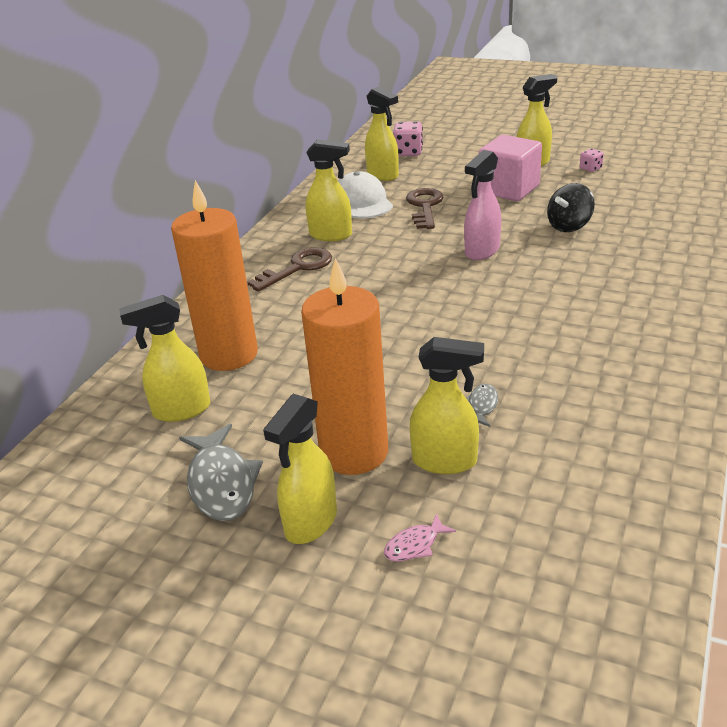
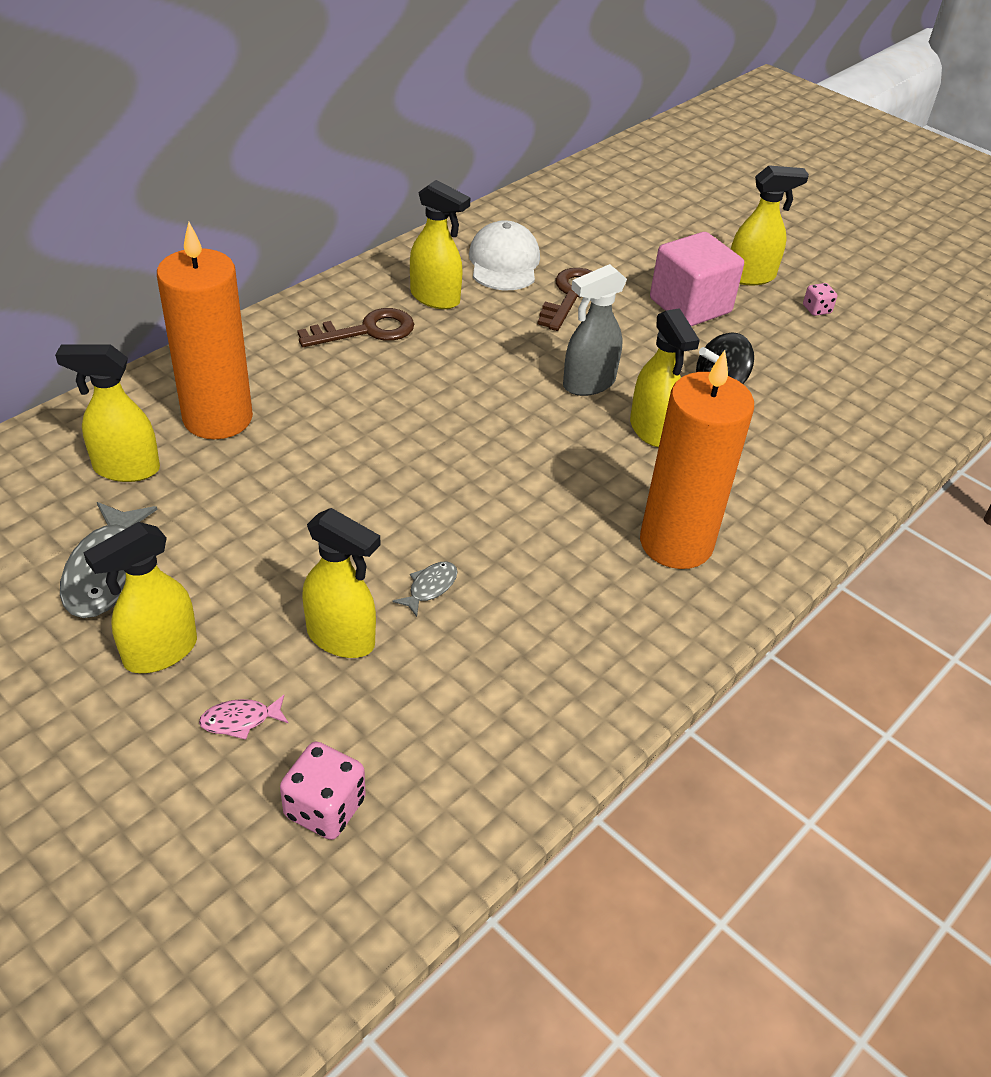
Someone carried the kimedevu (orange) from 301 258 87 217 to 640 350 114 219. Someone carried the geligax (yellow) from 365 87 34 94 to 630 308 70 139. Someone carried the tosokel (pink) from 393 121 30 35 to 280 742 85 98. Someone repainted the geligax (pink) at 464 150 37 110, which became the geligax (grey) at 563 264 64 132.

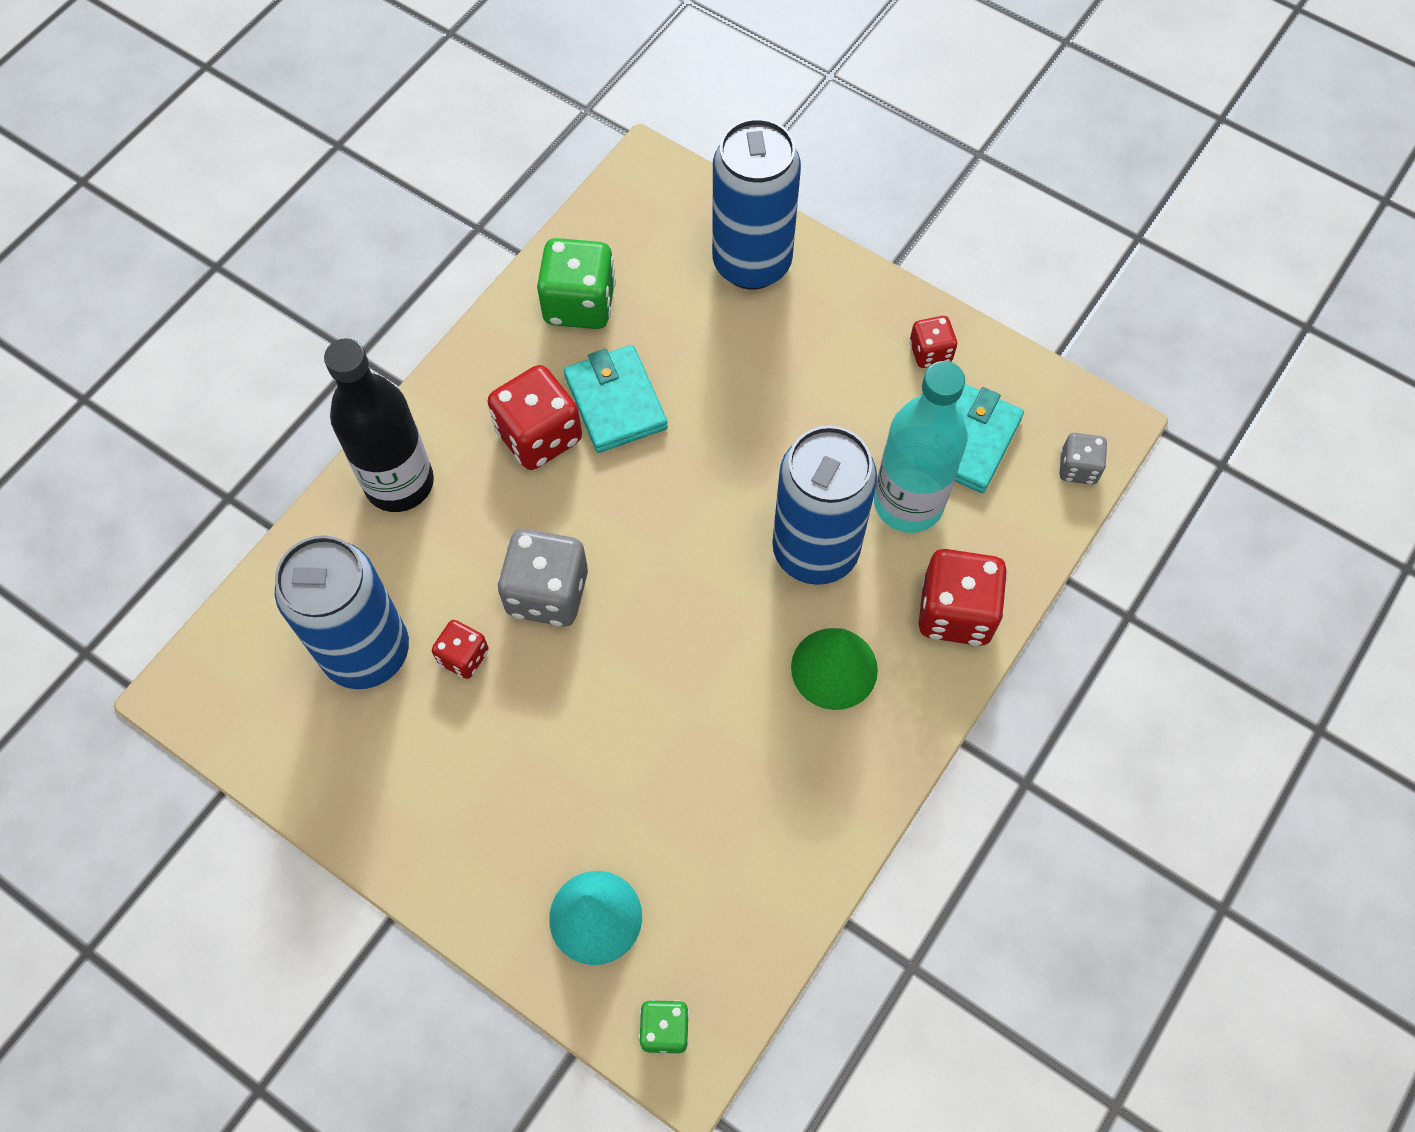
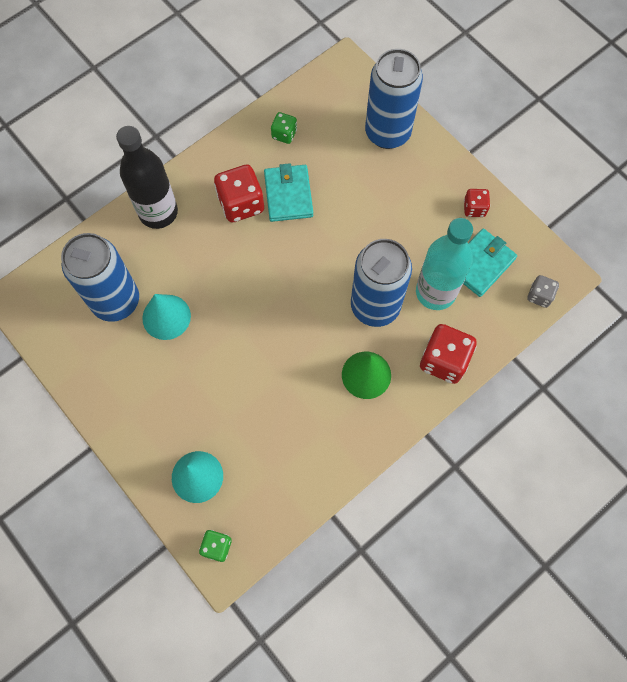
Someone took away the tosokel (grey) at 497 529 91 97. Someone swapped the tosokel (red) at 432 620 57 59 for the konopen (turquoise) at 142 294 49 46. Someone scaled the tosokel (green) at 537 238 79 91 by 0.55.

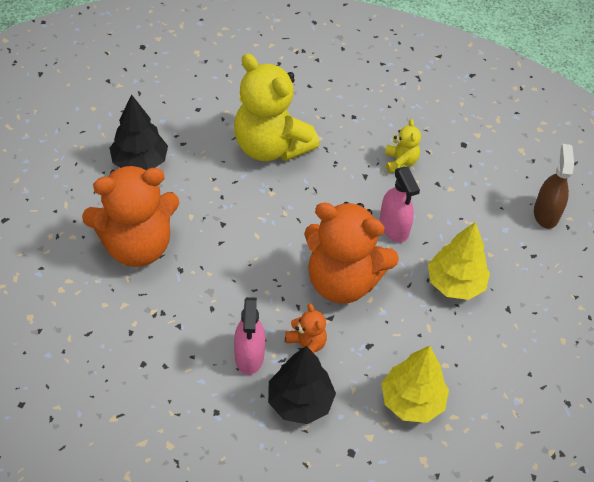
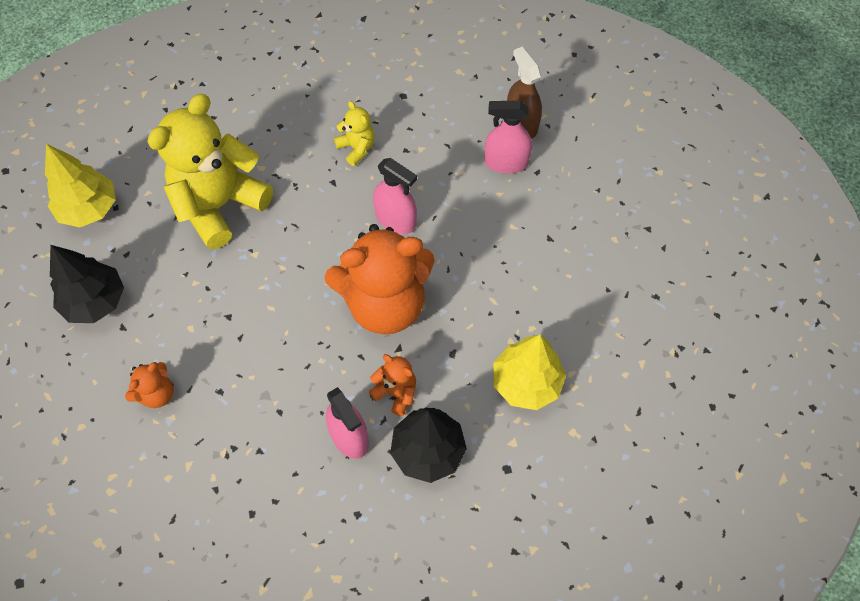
Someone put down the geligax (pink) at 484 101 48 72. Someone carried the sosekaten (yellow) from 428 222 62 78 to 45 144 71 83. Someone rotated the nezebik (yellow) at 234 53 85 108 by 120 degrees clockwise. Someone scaled the nezebik (orange) at 82 165 98 102 by 0.44.

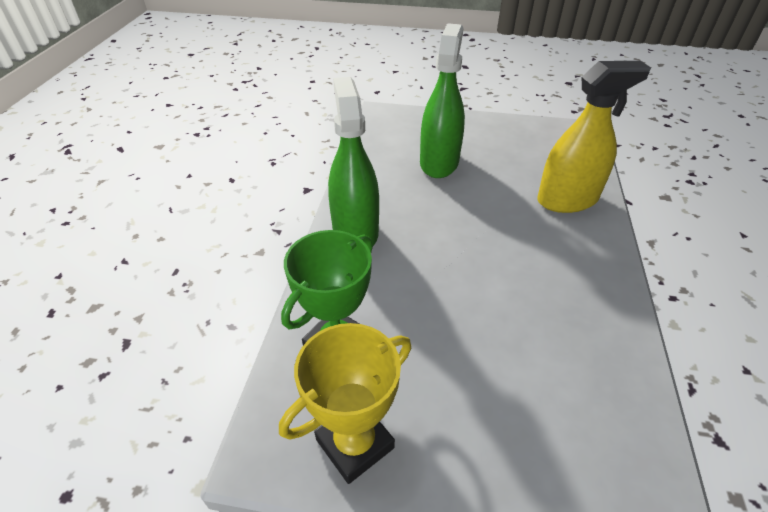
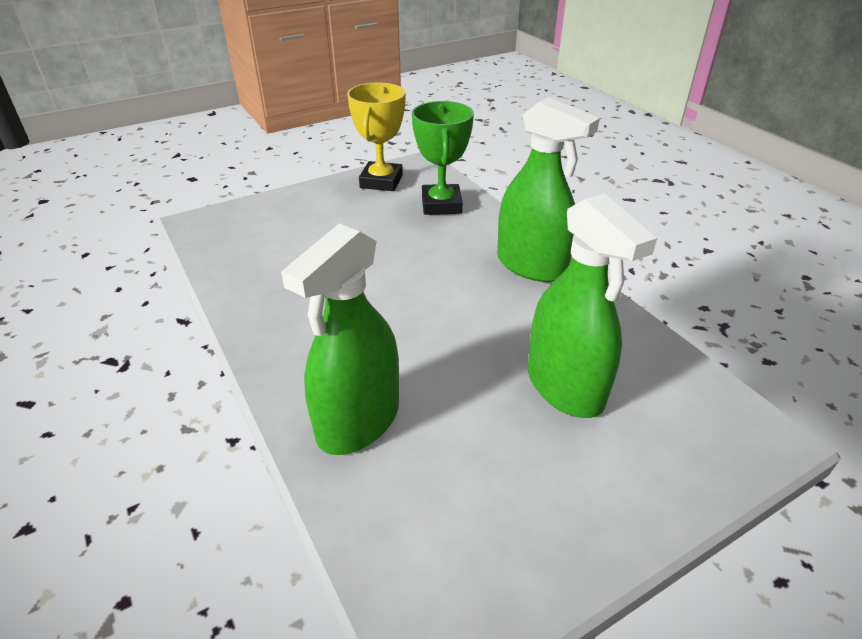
Someone repainted the geligax (yellow) at 537 61 114 152, which became the geligax (green) at 281 224 118 231.

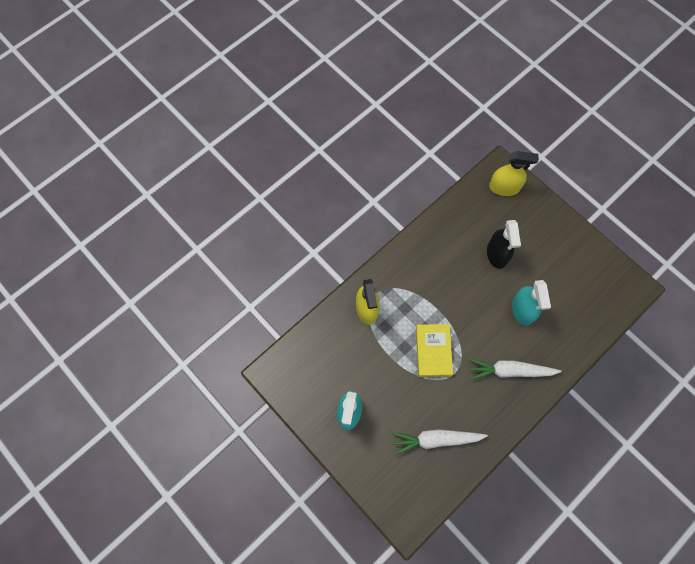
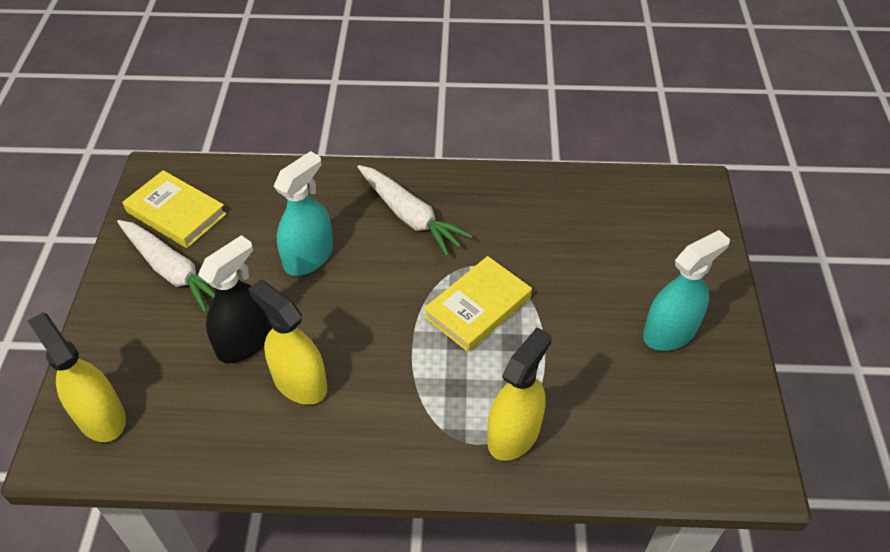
Someone put down the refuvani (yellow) at 123 170 103 78. Someone put down the geligax (yellow) at 248 280 79 125. Someone carried the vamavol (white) from 392 429 95 26 to 117 220 98 93.

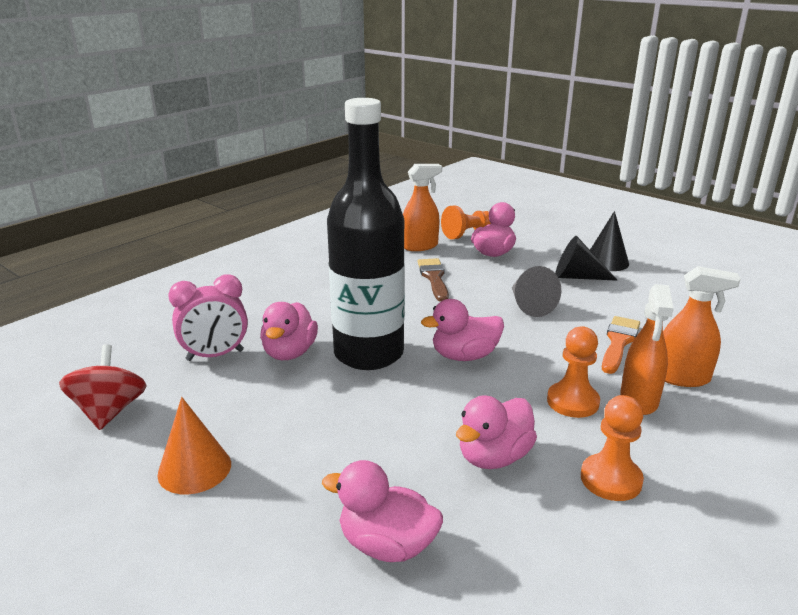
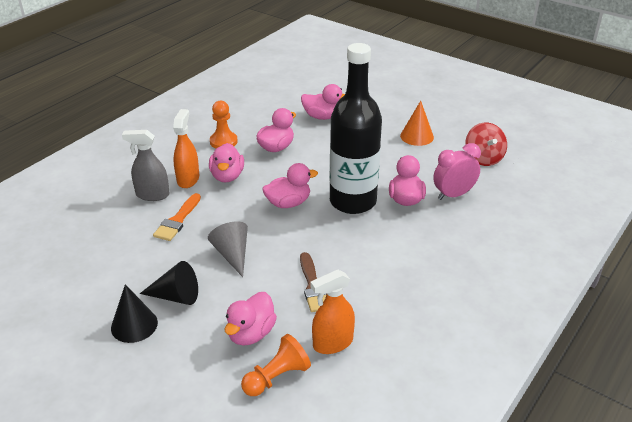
Someone swapped the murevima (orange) at 547 326 53 92 for the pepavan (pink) at 209 143 35 40. Someone repainted the geligax (orange) at 663 266 78 121, which became the geligax (grey) at 122 130 47 71.

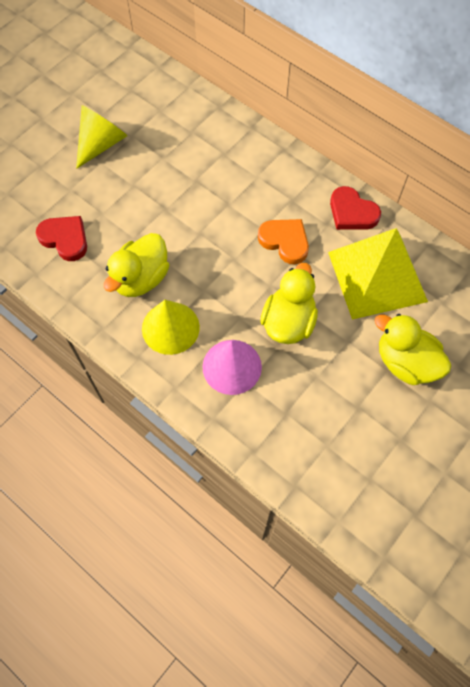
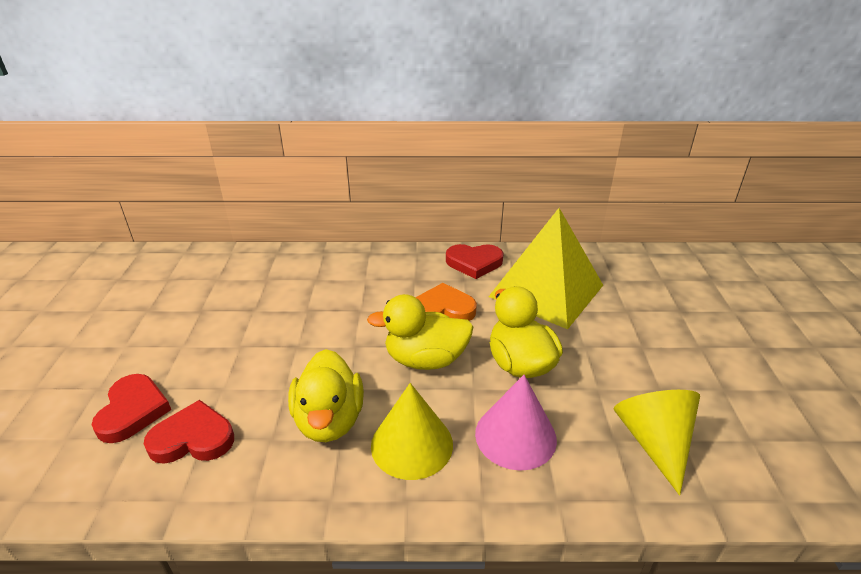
Someone put down the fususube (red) at 92 374 79 69. Someone carried the konopen (yellow) from 76 105 51 64 to 614 390 86 106. Someone carried the pepavan (yellow) from 374 314 77 71 to 367 294 107 76.

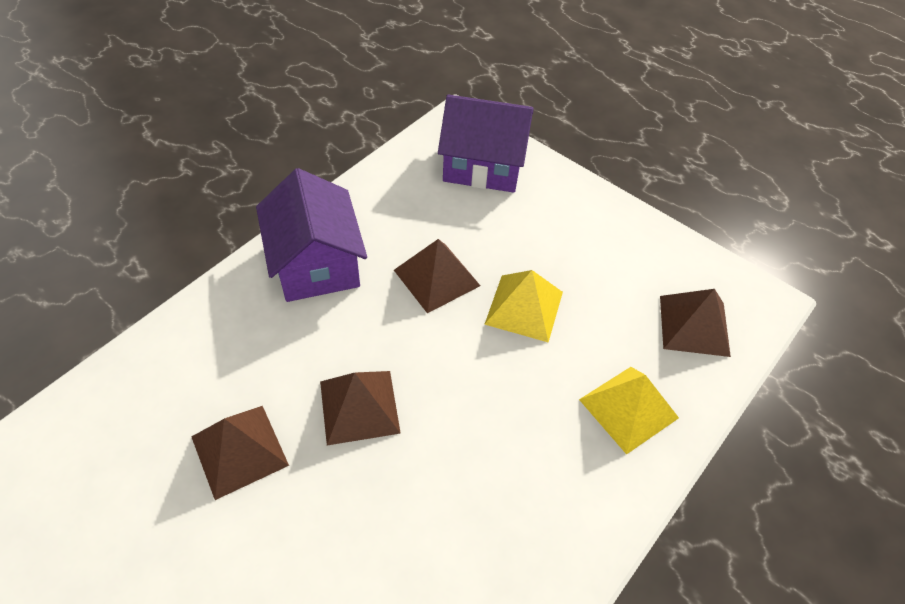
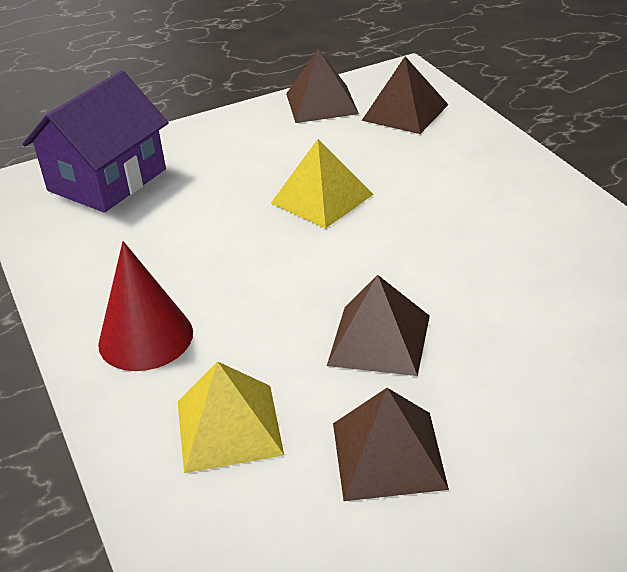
Someone carried the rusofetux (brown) from 394 239 87 74 to 286 49 73 74. Someone carried the rusofetux (yellow) from 579 367 100 88 to 178 361 106 112. Someone swapped the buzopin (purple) at 256 168 111 134 for the konopen (red) at 98 241 95 130.

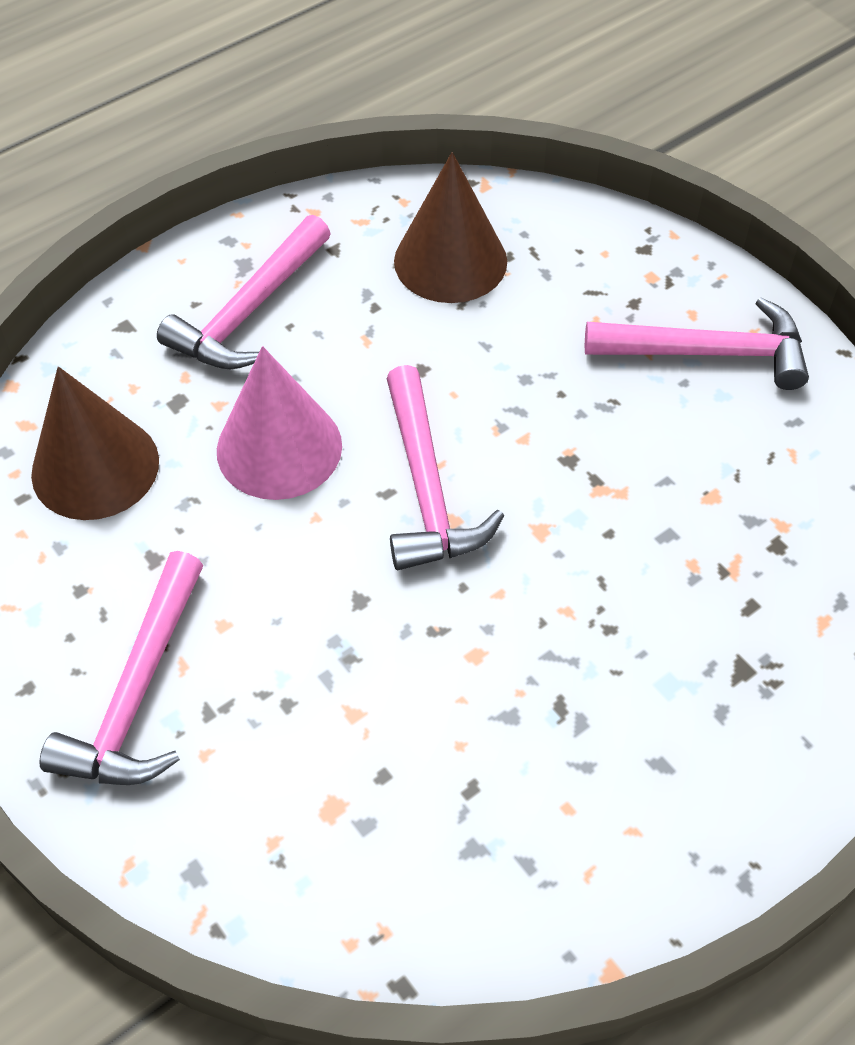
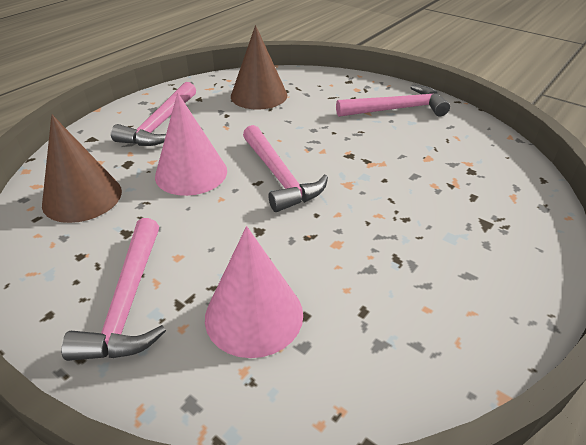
Someone put down the konopen (pink) at 205 226 98 132.

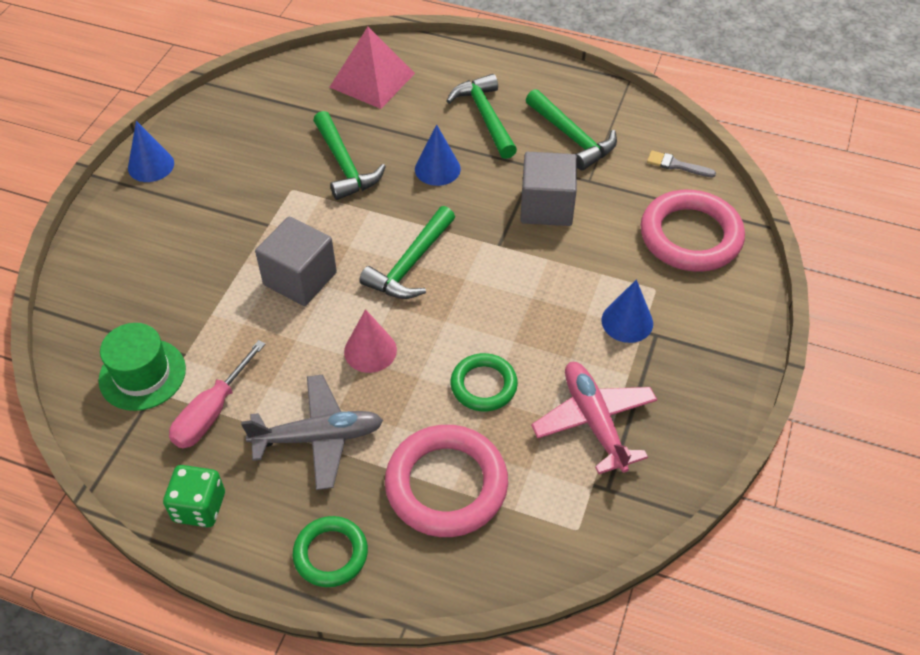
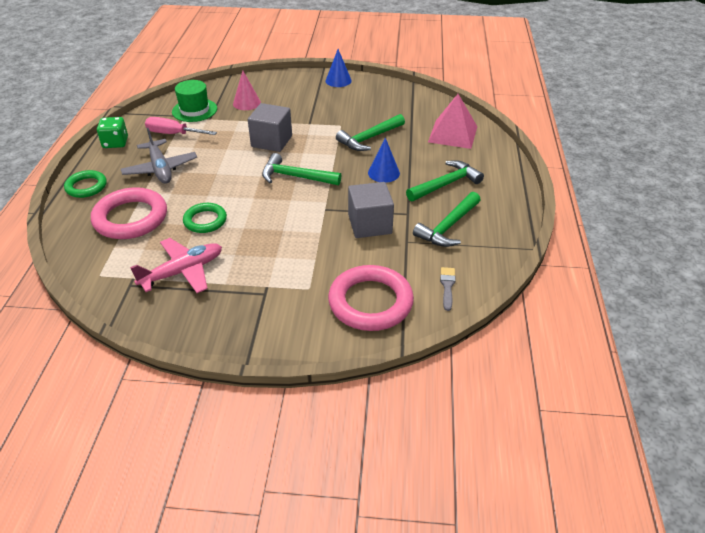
Someone took away the konopen (blue) at 601 279 52 64. Someone carried the konopen (pink) from 344 309 53 64 to 233 71 28 39.

